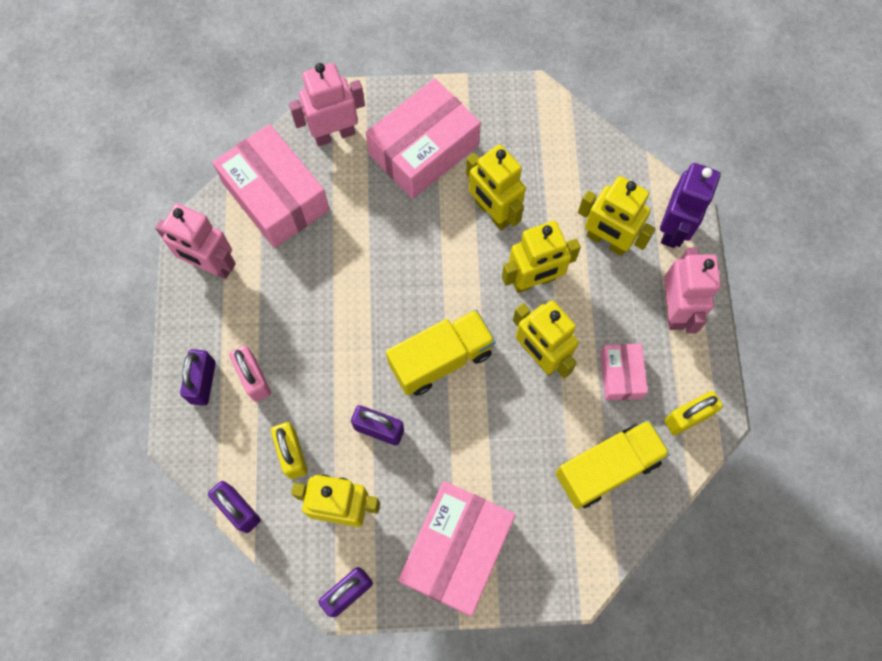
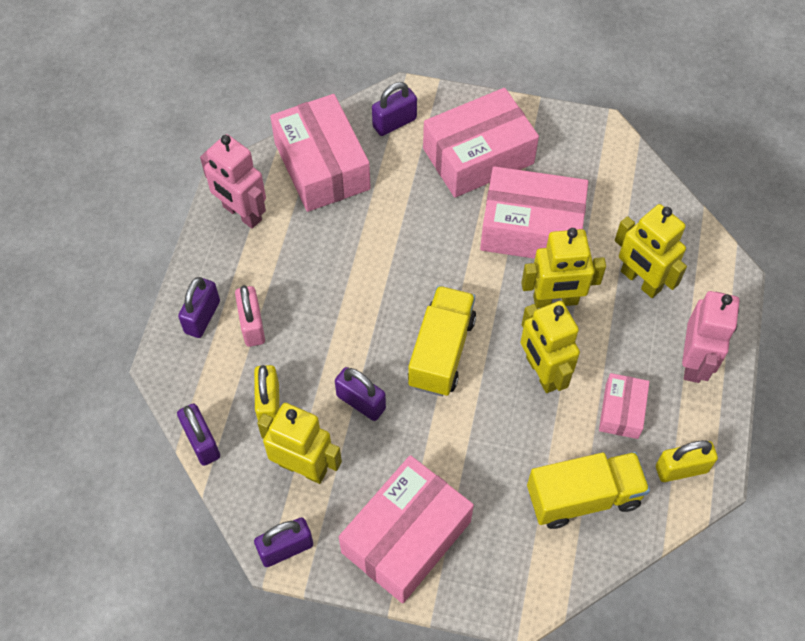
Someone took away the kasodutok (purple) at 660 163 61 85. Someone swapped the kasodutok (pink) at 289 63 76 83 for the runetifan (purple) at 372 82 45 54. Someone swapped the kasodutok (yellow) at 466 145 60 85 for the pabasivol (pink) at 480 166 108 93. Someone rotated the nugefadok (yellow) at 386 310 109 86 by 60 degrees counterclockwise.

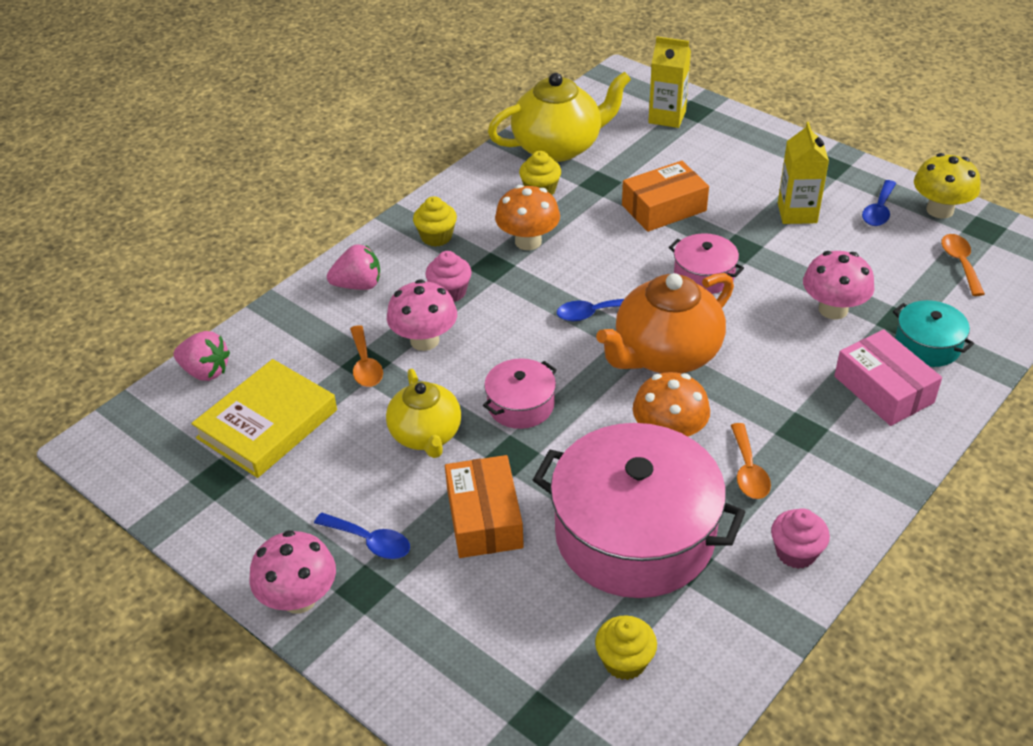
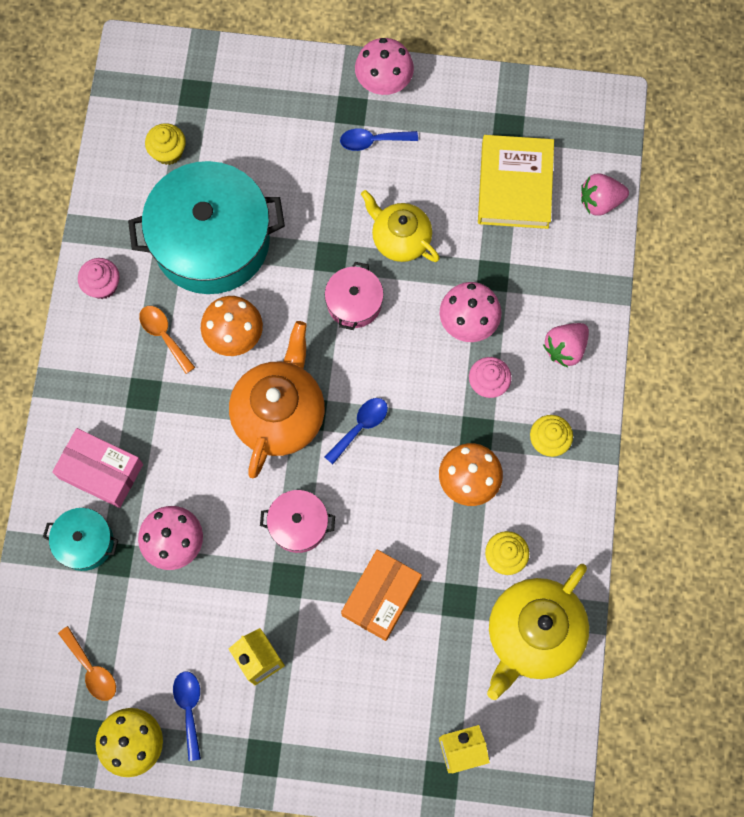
Someone took away the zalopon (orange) at 350 325 33 62. Someone took away the pabasivol (orange) at 445 455 79 103. Someone repainted the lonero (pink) at 533 423 212 175, which became the lonero (turquoise) at 128 161 157 133.

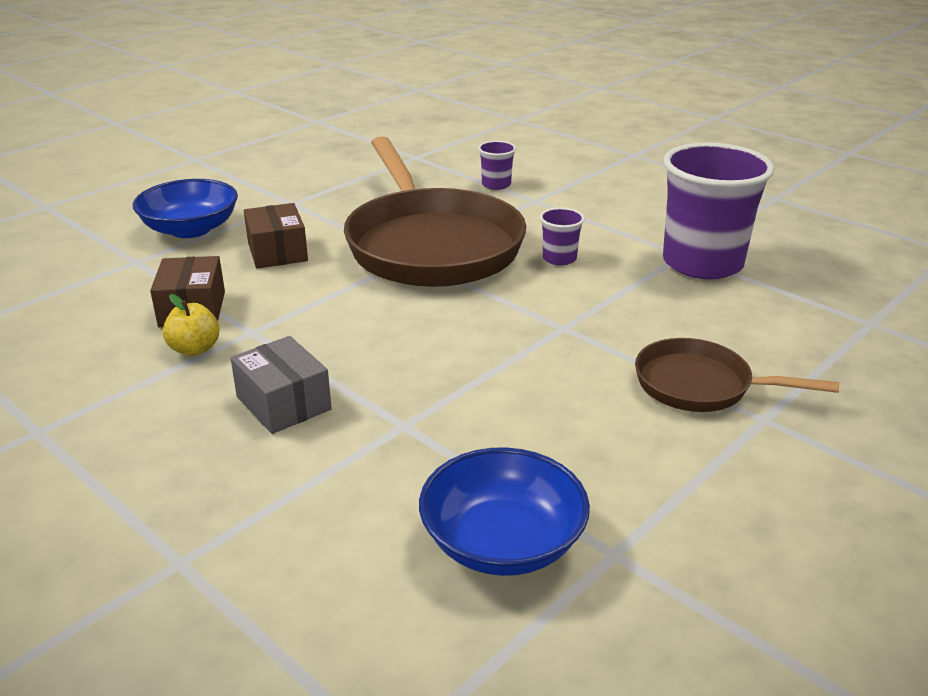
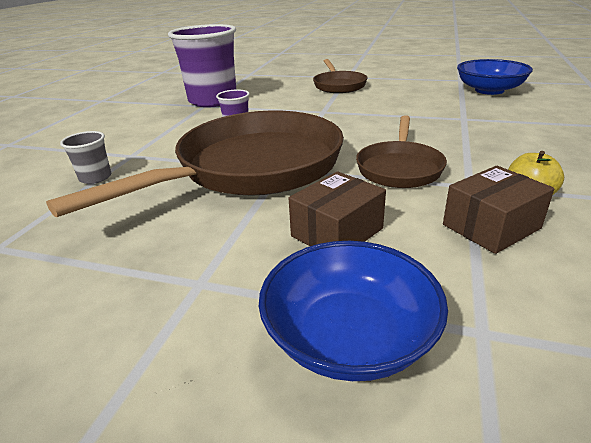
Someone took away the pabasivol (grey) at 230 336 102 98. Someone put down the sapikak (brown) at 356 115 91 73. Someone repainted the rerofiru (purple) at 478 141 38 49, which became the rerofiru (grey) at 60 131 51 53.

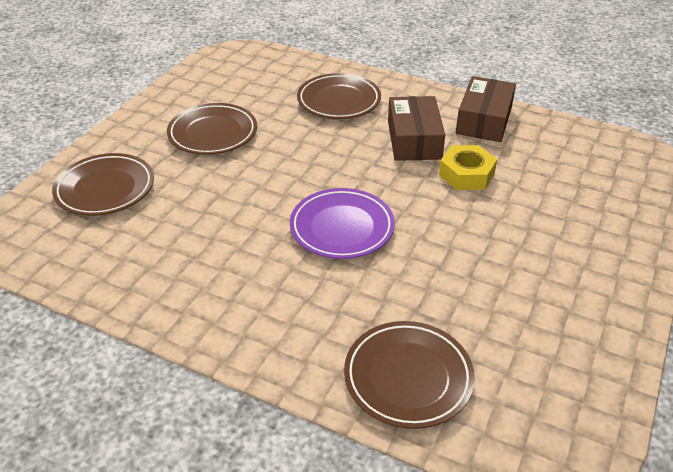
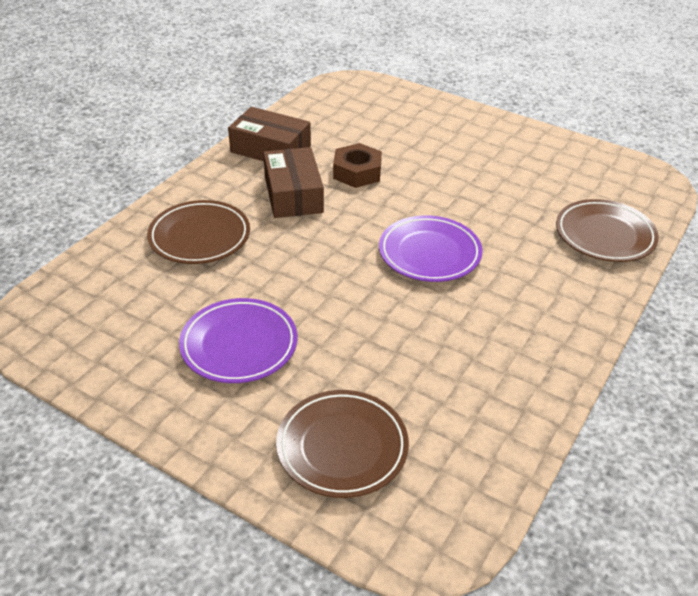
Someone repainted the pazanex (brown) at 167 103 90 52, which became the pazanex (purple) at 179 298 119 85. Someone repainted the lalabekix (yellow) at 439 145 58 45, which became the lalabekix (brown) at 333 143 49 45. Someone rotated the pabasivol (brown) at 388 96 57 65 by 75 degrees clockwise.

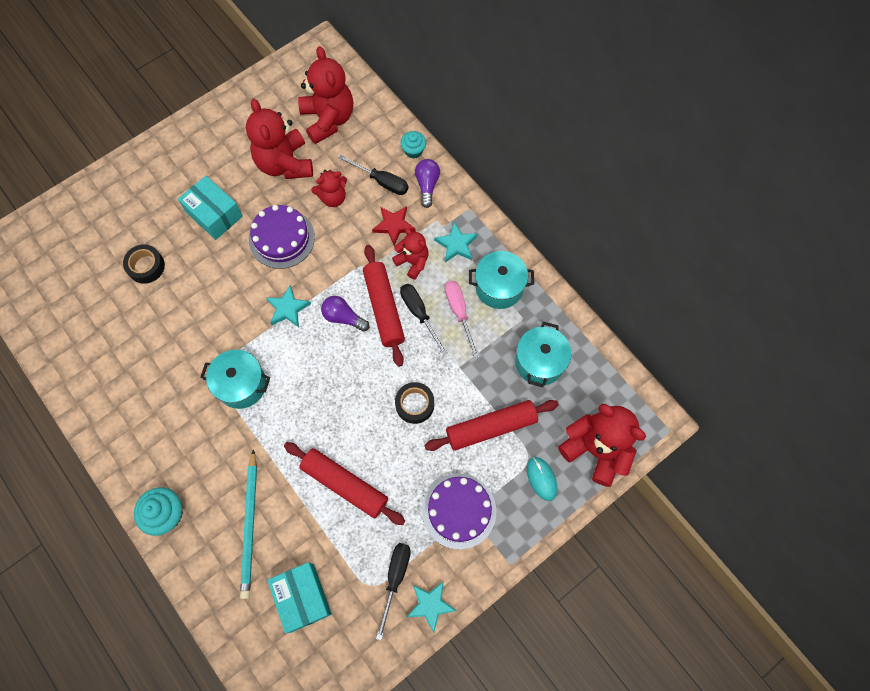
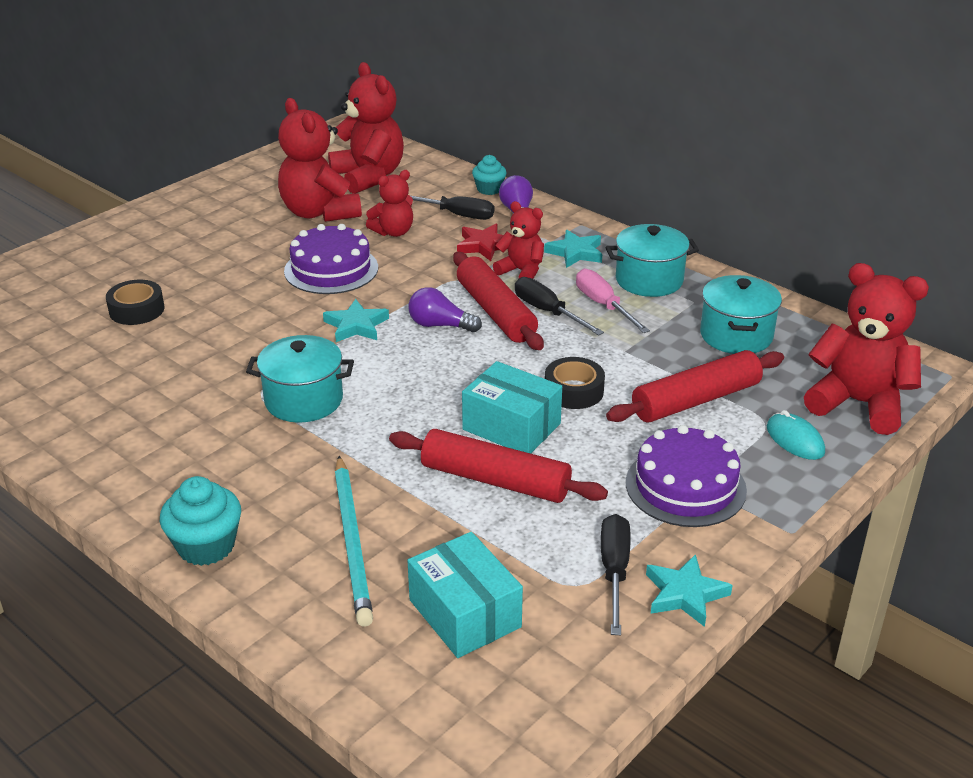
Someone carried the pabasivol (turquoise) from 178 176 65 64 to 462 361 100 93.

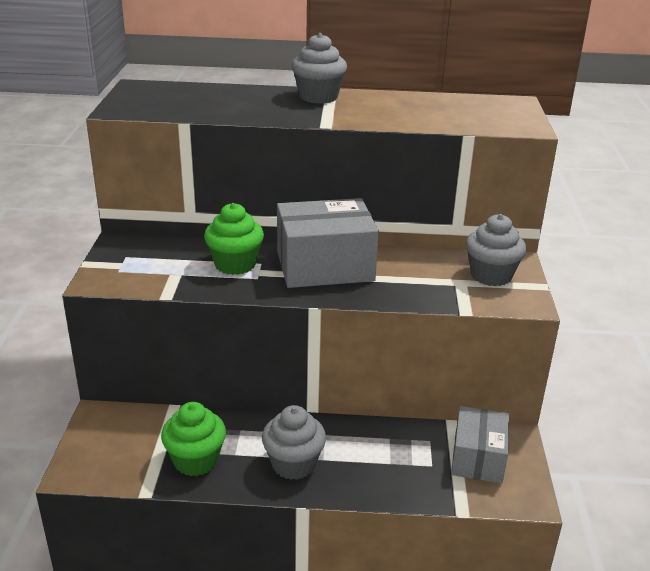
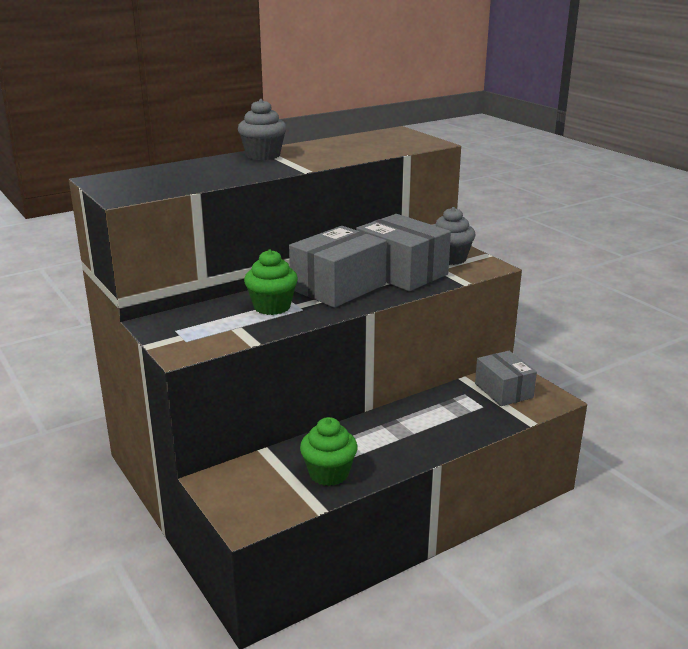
Someone took away the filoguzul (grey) at 262 405 64 75. Someone put down the pabasivol (grey) at 356 214 95 77.

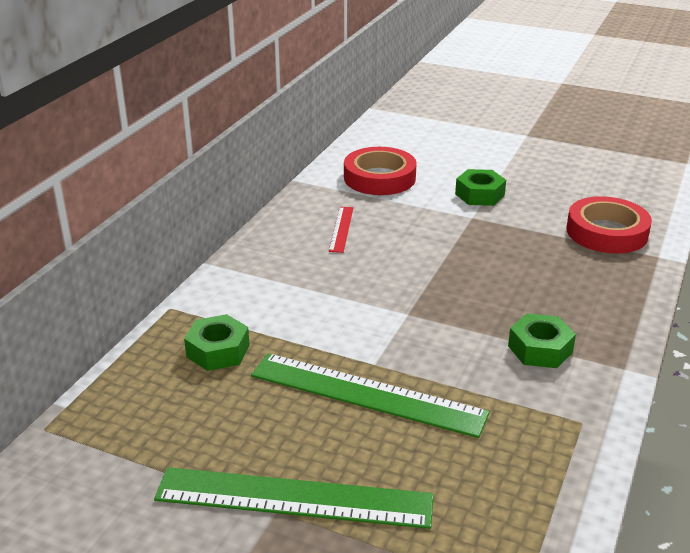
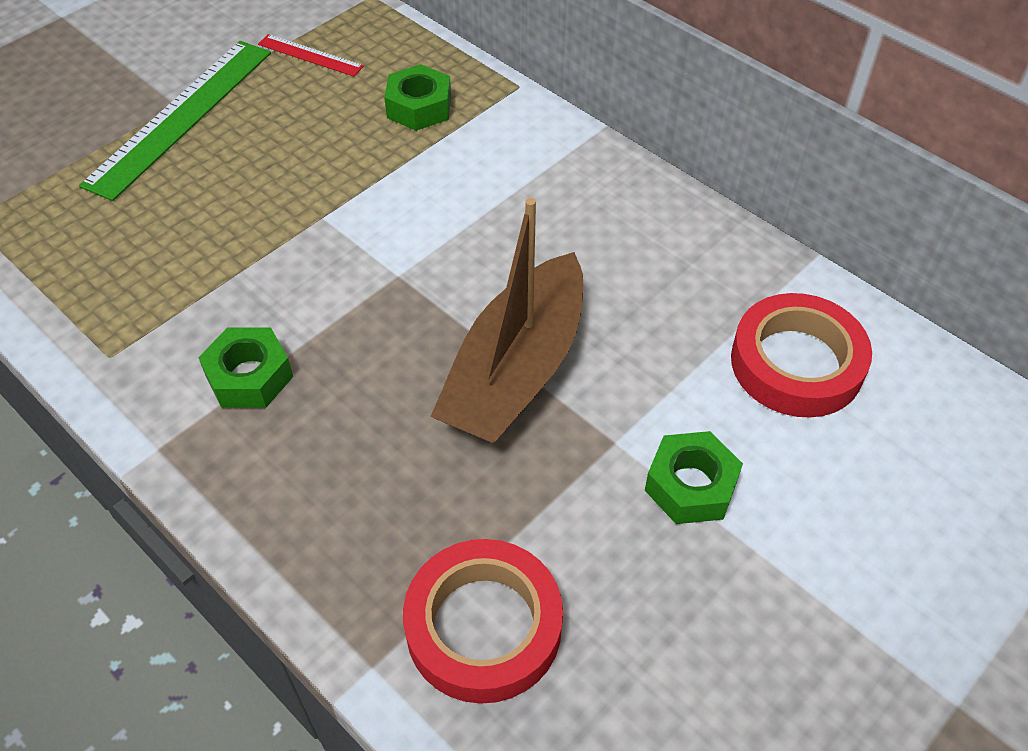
Someone took away the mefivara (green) at 251 353 239 85. Someone put down the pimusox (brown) at 430 198 153 246. Someone carried the mefivara (red) from 329 207 24 46 to 258 34 106 42.

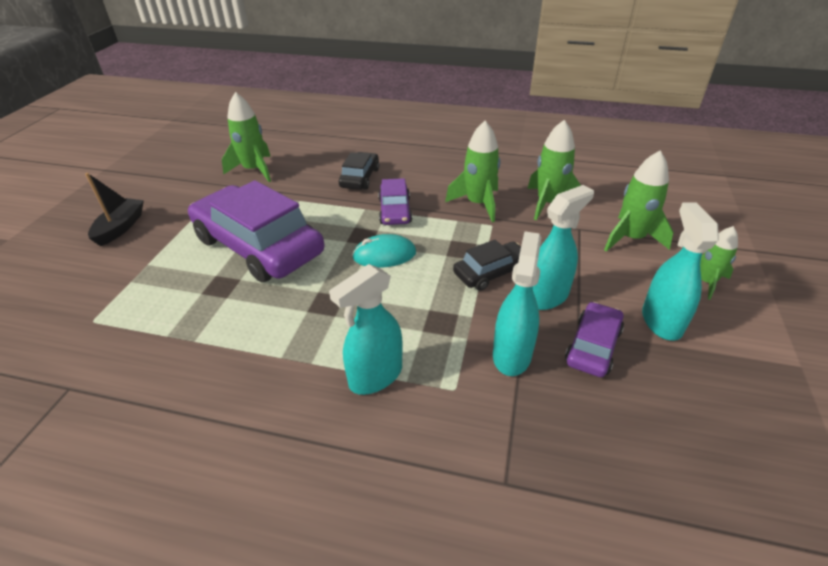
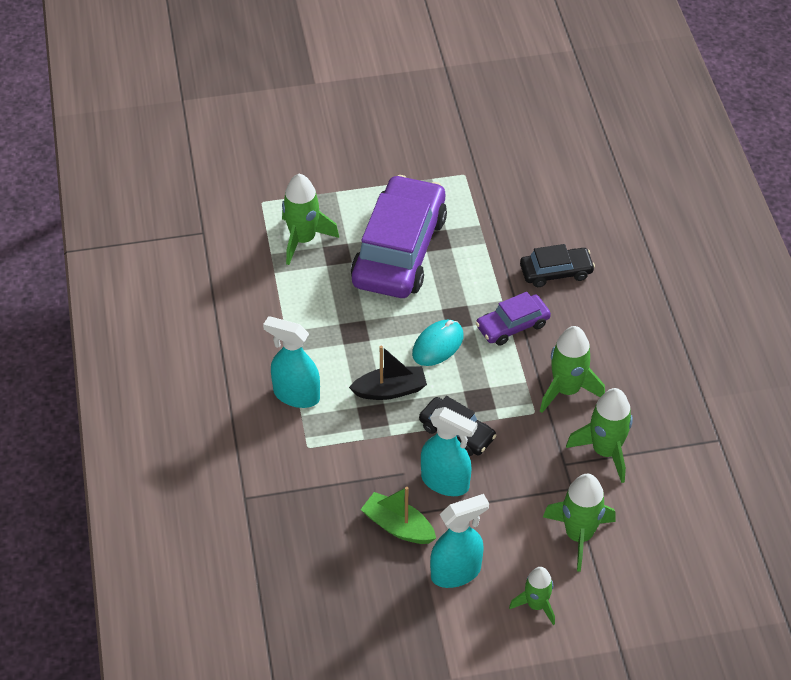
Someone took away the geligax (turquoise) at 493 231 48 145. Someone carried the pimusox (black) from 85 173 59 73 to 349 345 78 55. Someone carried the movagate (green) from 222 92 49 90 to 282 174 57 91. Someone swapped the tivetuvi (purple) at 565 302 59 75 for the pimusox (green) at 360 487 76 57. Someone rotated the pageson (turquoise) at 352 234 64 34 by 75 degrees clockwise.

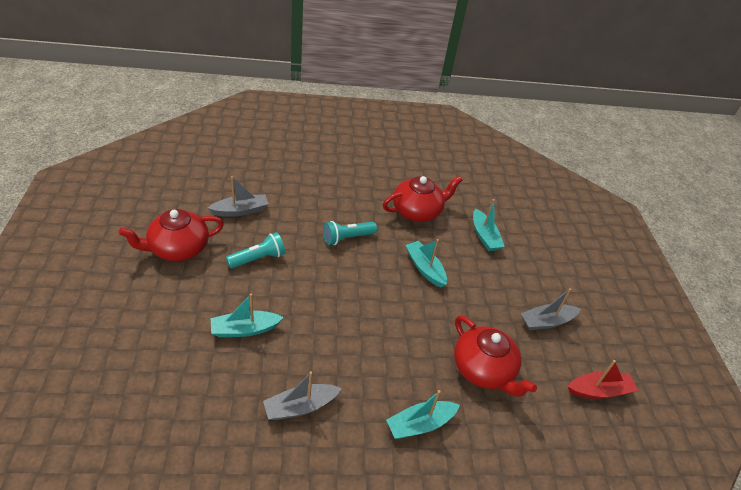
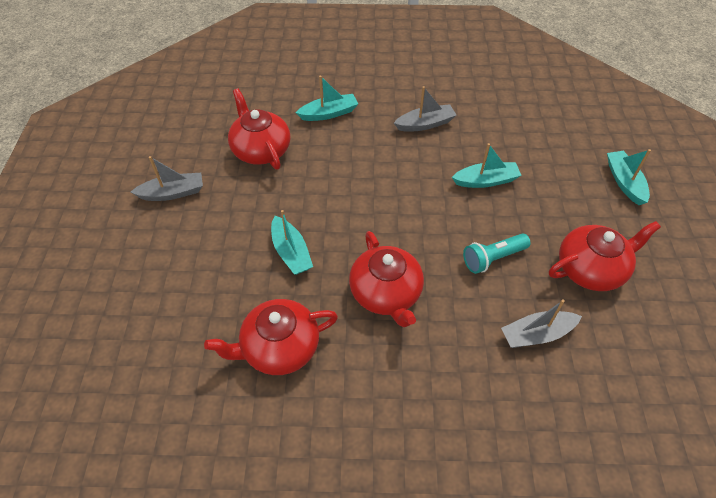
Someone took away the pimusox (red) at 568 360 70 39. Someone carried the pimusox (turquoise) from 473 199 32 52 to 607 149 44 56. Someone swapped the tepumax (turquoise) at 323 221 54 24 for the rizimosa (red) at 349 231 75 96.

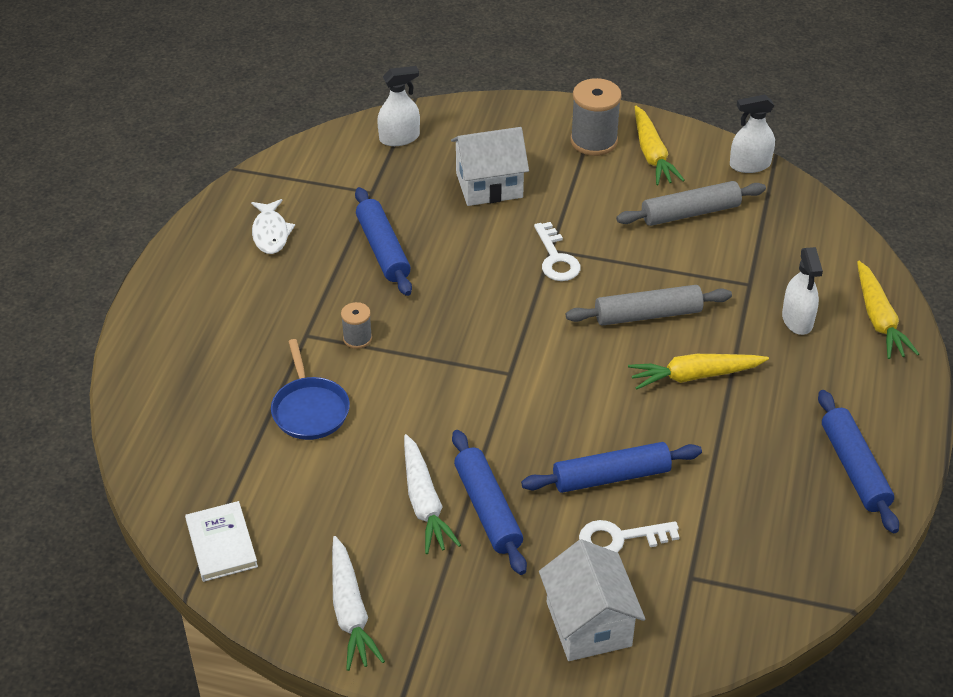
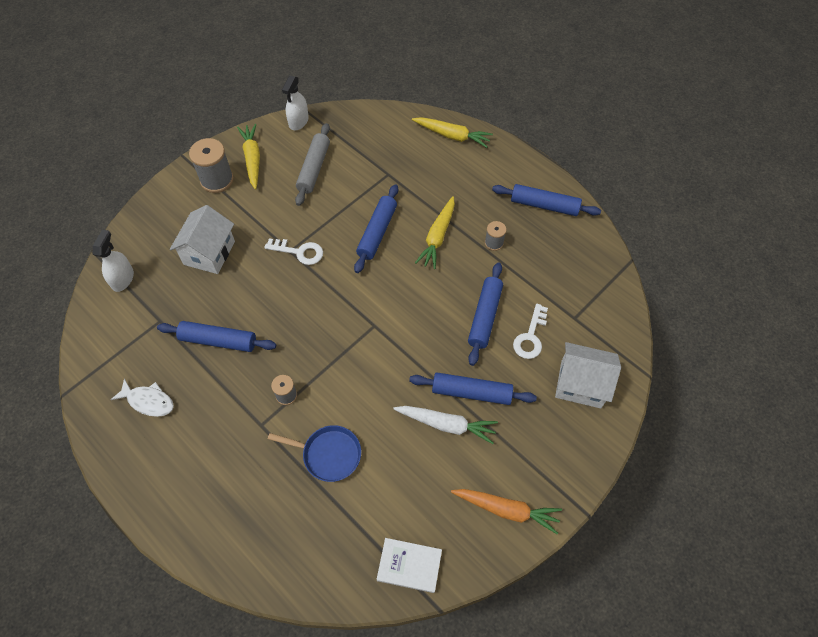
Someone took away the geligax (white) at 782 247 41 88. Someone put down the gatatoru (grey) at 485 221 21 30. Someone repainted the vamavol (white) at 332 536 53 135, which became the vamavol (orange) at 451 489 111 45. Someone repainted the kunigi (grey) at 566 285 166 41, which became the kunigi (blue) at 354 184 44 89. Someone rotated the vamavol (yellow) at 635 106 50 79 by 120 degrees counterclockwise.

